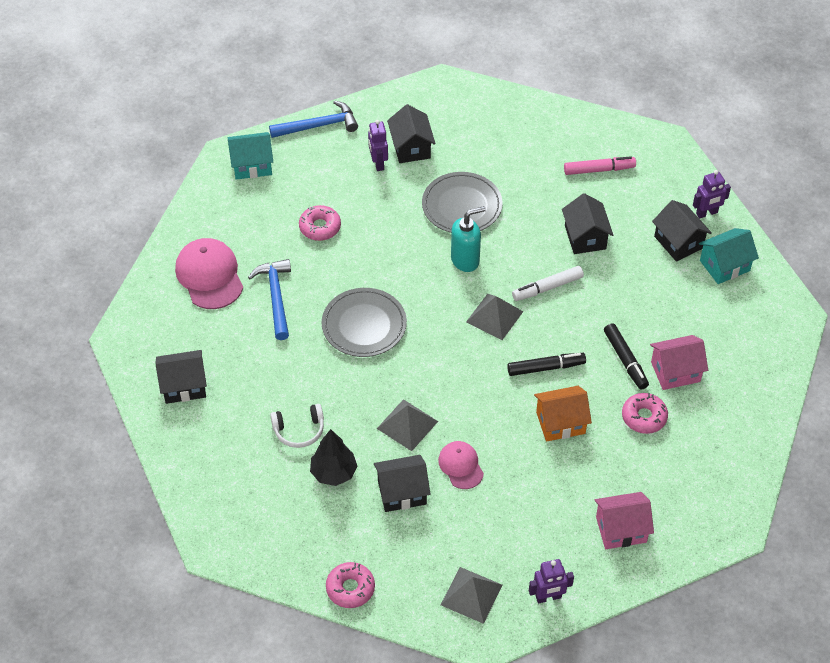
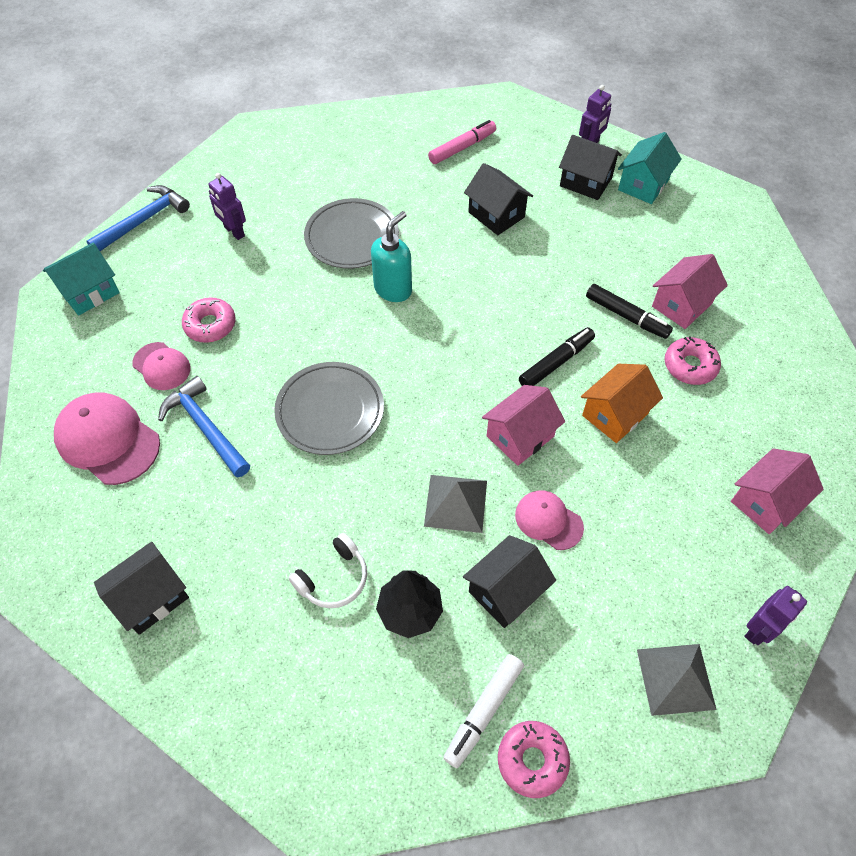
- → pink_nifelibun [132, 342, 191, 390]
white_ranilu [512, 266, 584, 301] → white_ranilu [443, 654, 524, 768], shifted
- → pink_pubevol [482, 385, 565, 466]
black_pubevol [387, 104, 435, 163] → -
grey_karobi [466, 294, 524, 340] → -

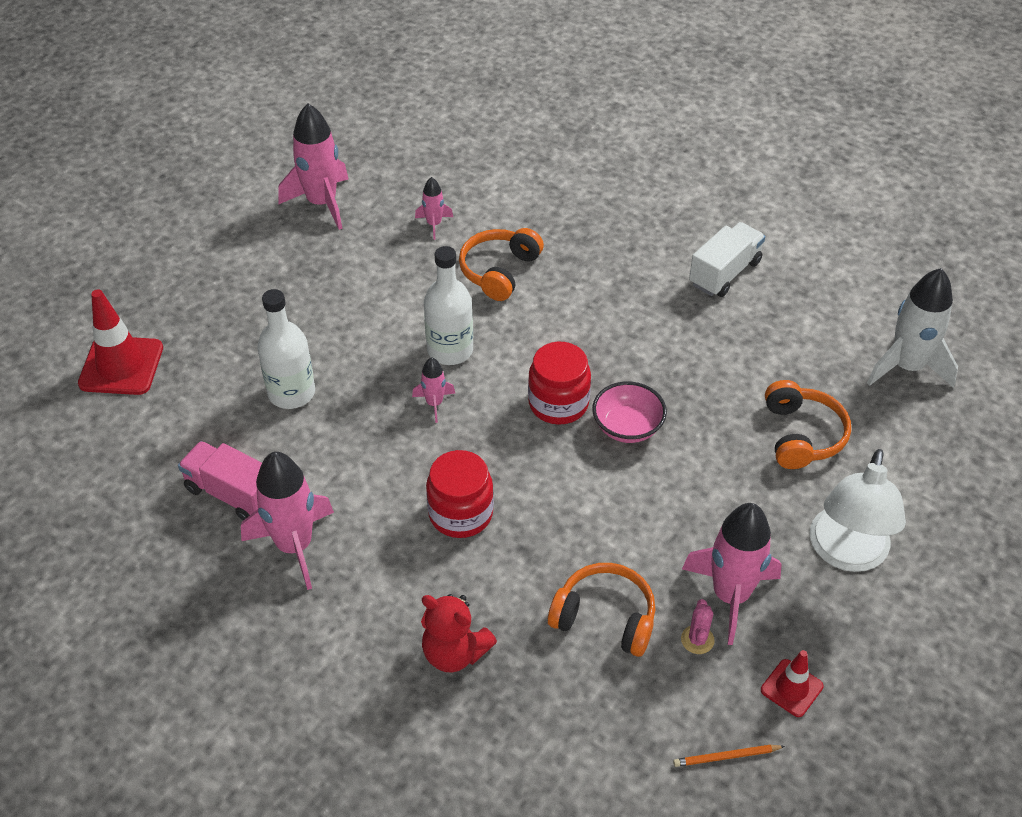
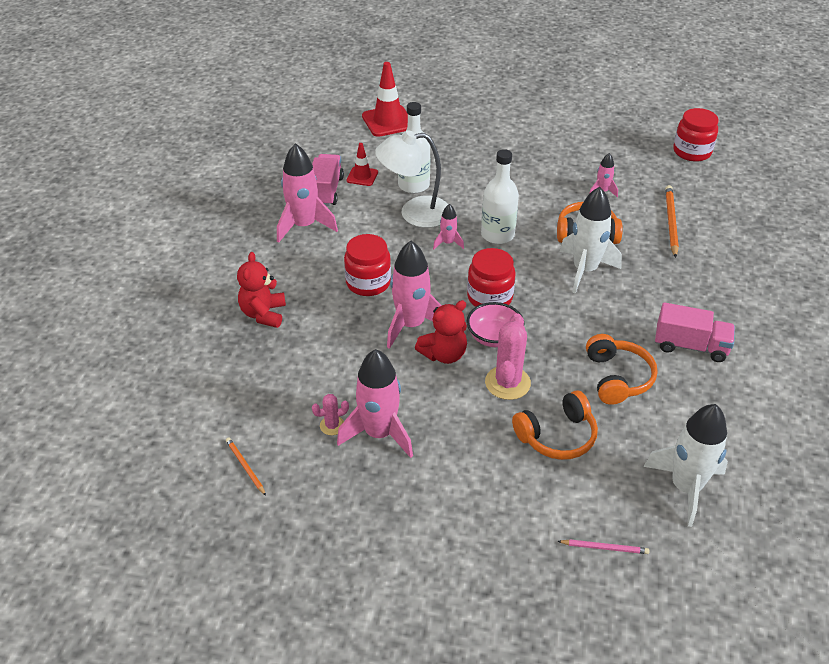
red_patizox [761, 650, 824, 717] → red_patizox [346, 143, 378, 186], shifted
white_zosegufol [810, 449, 906, 572] → white_zosegufol [375, 130, 449, 228], shifted
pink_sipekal [278, 103, 349, 230] → pink_sipekal [387, 241, 442, 349], shifted
- → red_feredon [415, 300, 467, 364]
- → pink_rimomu [485, 313, 531, 400]
- → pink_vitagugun [558, 539, 649, 554]
- → white_sipekal [559, 187, 622, 294]
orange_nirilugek [548, 563, 655, 657] → orange_nirilugek [586, 334, 658, 405], shifted
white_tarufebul [689, 222, 765, 297] → pink_tarufebul [655, 302, 735, 362]
- → orange_vitagugun [665, 185, 679, 258]
- → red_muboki [673, 108, 719, 162]

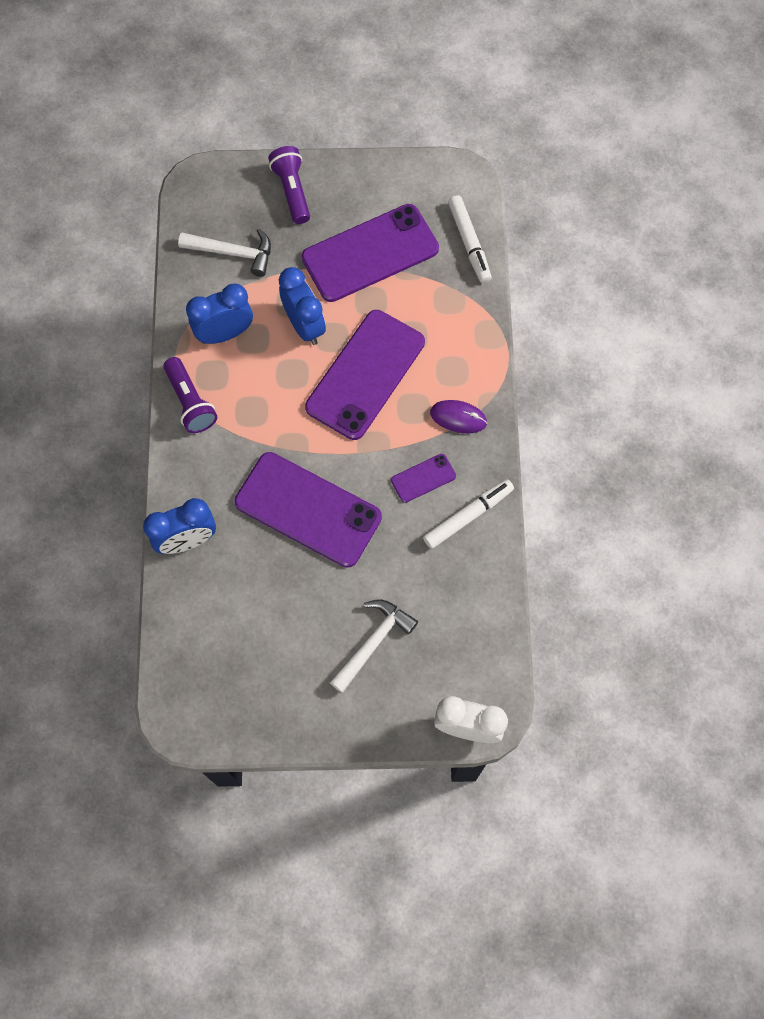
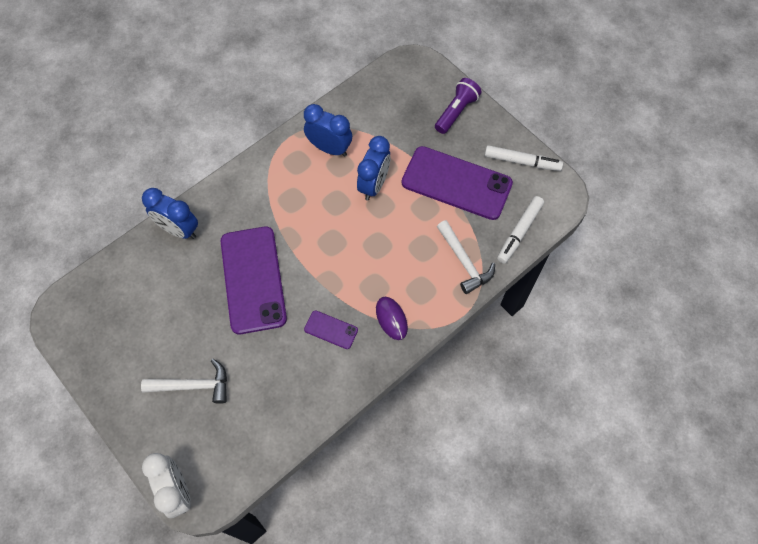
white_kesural [178, 229, 271, 277] → white_kesural [437, 220, 495, 294], shifted
white_ranilu [423, 479, 514, 549] → white_ranilu [485, 145, 563, 171], shifted
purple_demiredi [163, 357, 217, 433] → -
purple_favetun [305, 310, 425, 440] → -

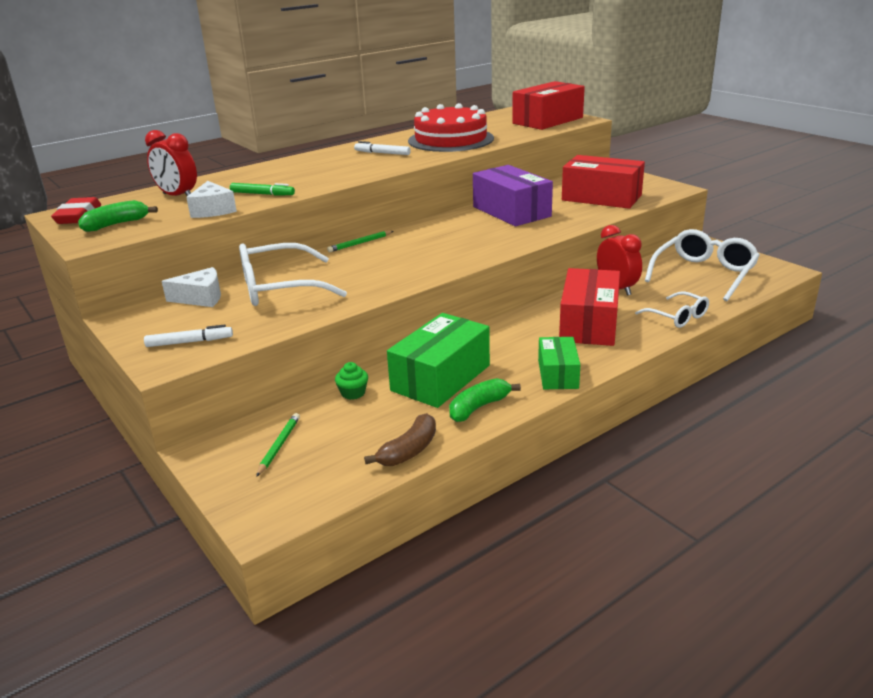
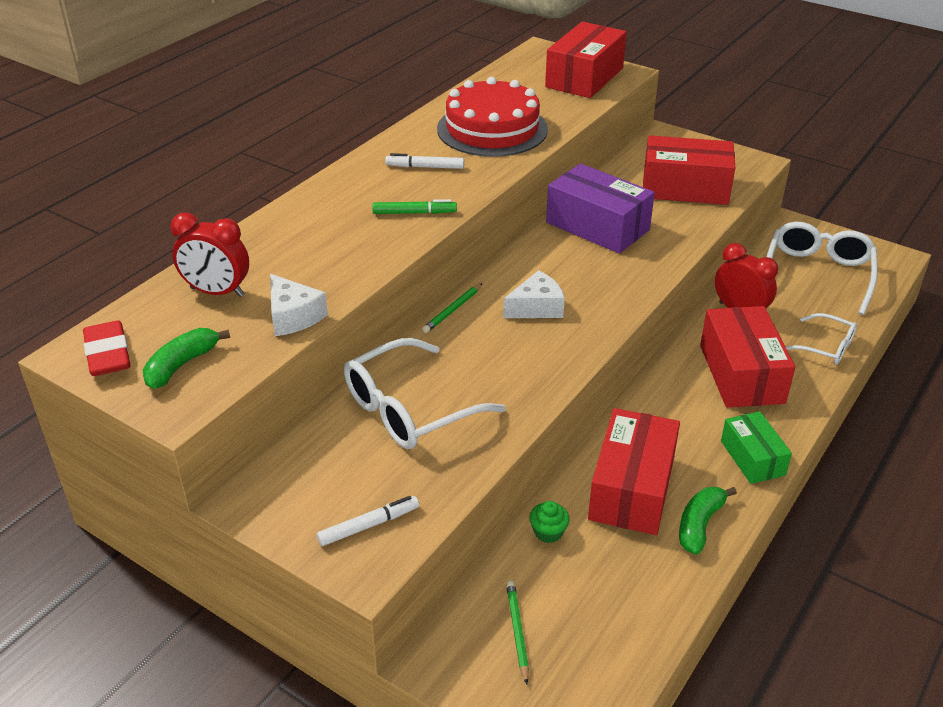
green_ranilu [230, 183, 295, 196] → green_ranilu [372, 199, 457, 214], shifted
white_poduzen [162, 267, 221, 307] → white_poduzen [503, 270, 565, 318], shifted
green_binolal [387, 313, 490, 408] → red_binolal [588, 408, 680, 535]
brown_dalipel [364, 413, 436, 466] → -

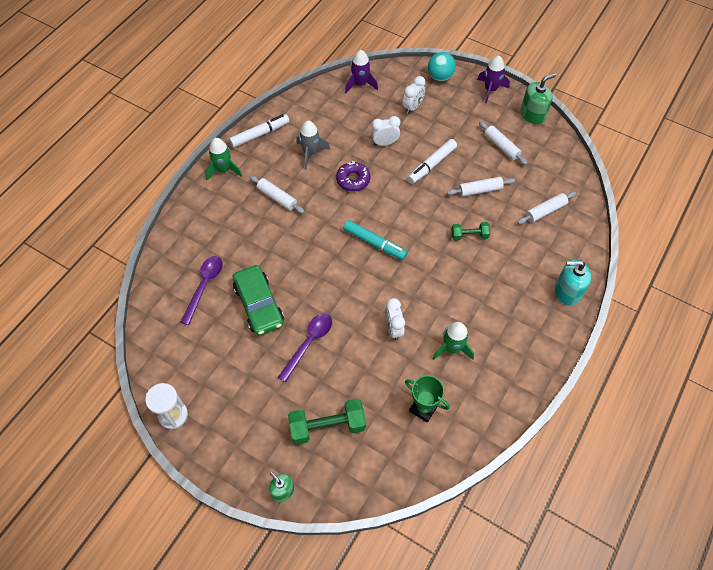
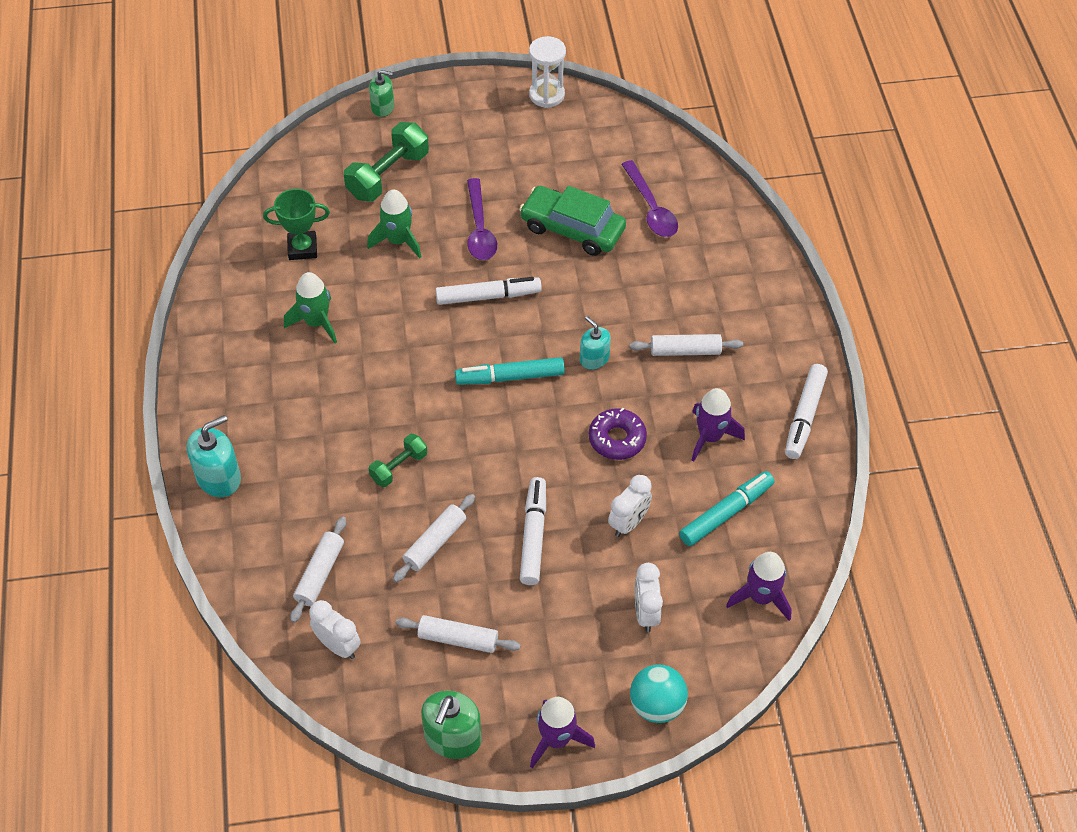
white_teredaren [385, 298, 405, 341] → white_teredaren [309, 600, 361, 659], shifted
green_sipekal [206, 138, 242, 180] → green_sipekal [367, 190, 422, 258], shifted
- → white_ranilu [436, 277, 542, 305]
- → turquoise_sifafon [580, 316, 611, 370]
- → turquoise_ranilu [679, 471, 775, 546]
grey_sipekal [296, 121, 330, 169] → purple_sipekal [691, 388, 745, 462]

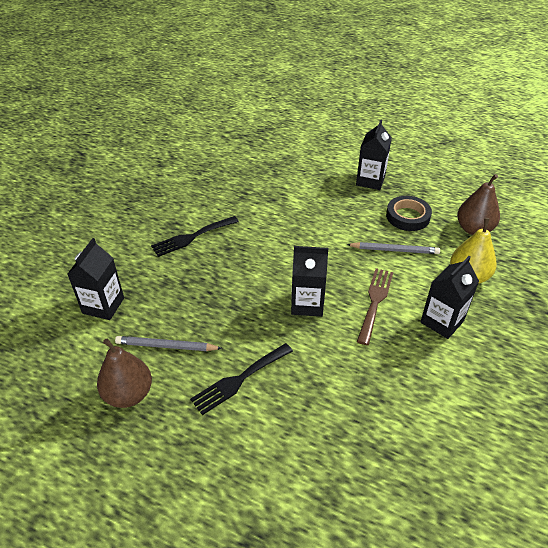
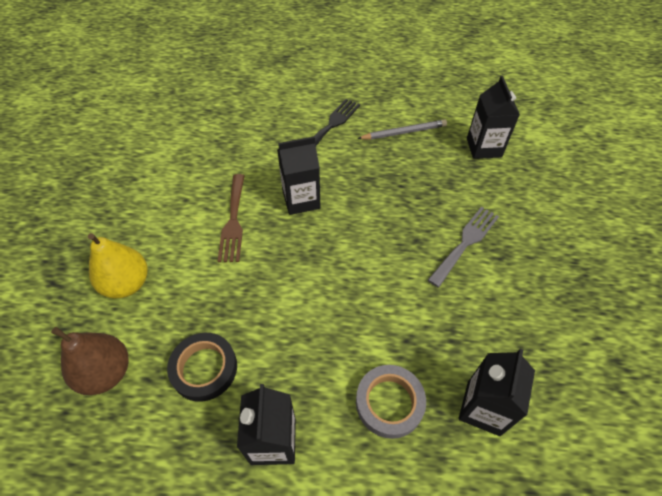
- → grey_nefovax [356, 365, 426, 439]
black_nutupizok [151, 216, 239, 257] → grey_nutupizok [428, 207, 499, 287]
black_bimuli [420, 256, 479, 339] → black_bimuli [458, 349, 535, 436], shifted
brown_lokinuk [97, 339, 152, 408] → -
grey_vitagugun [346, 242, 440, 254] → -

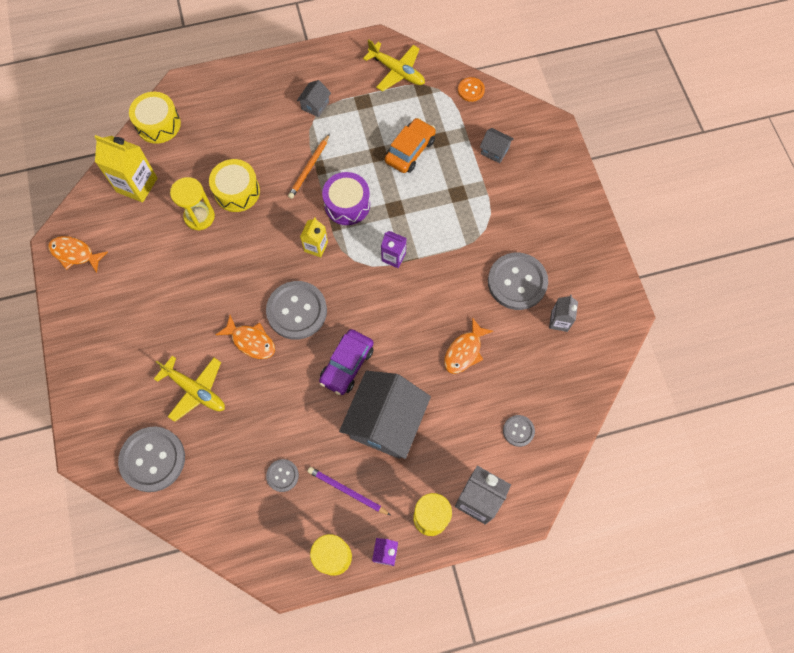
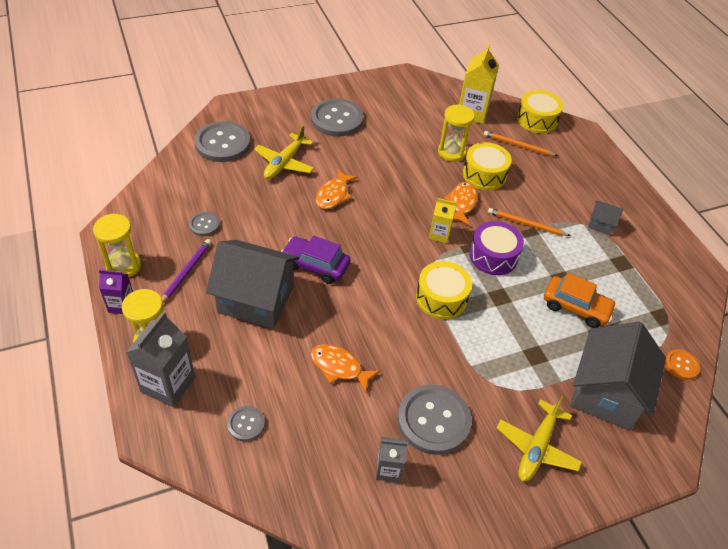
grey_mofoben [266, 281, 327, 340] → grey_mofoben [311, 99, 363, 137], shifted
purple_bimuli [381, 231, 406, 268] → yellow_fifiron [416, 261, 472, 319]
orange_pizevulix [48, 236, 108, 273] → orange_pizevulix [444, 182, 478, 226], shifted
- → orange_vitagugun [484, 131, 558, 156]
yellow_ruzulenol [363, 39, 425, 91] → yellow_ruzulenol [496, 395, 582, 481], shifted
grey_pubevol [480, 128, 514, 163] → grey_pubevol [570, 322, 666, 430], x2.31

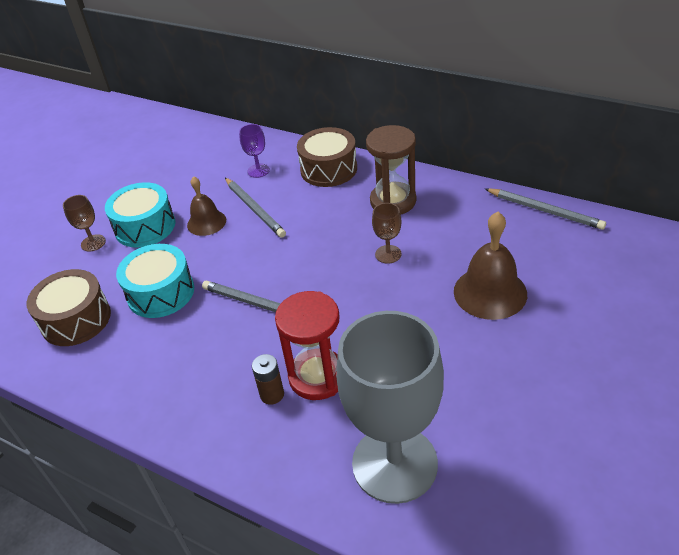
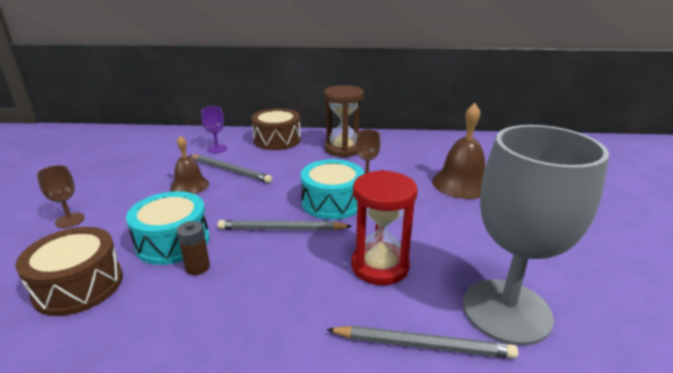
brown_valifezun [252, 354, 284, 405] → brown_valifezun [177, 221, 210, 275], shifted
turquoise_fifiron [105, 182, 176, 248] → turquoise_fifiron [301, 159, 364, 220], shifted
grey_vitagugun [485, 188, 606, 230] → grey_vitagugun [326, 326, 518, 359], shifted

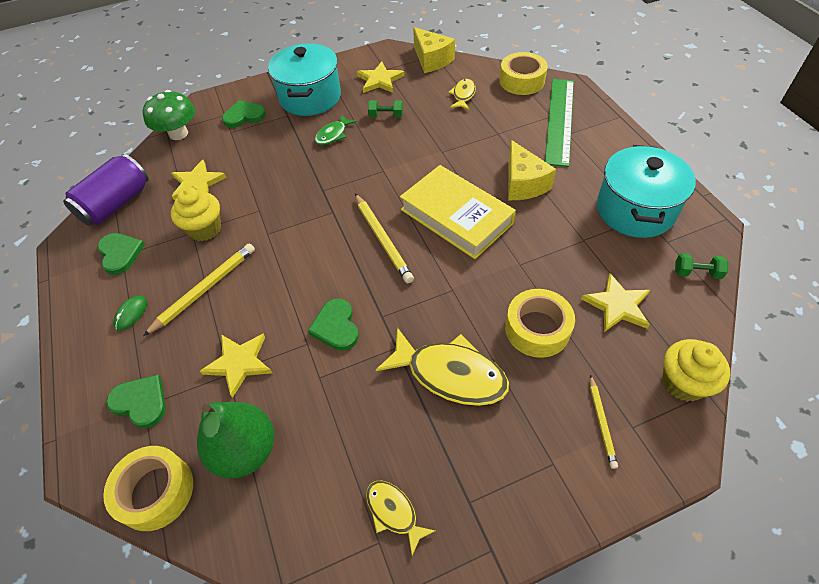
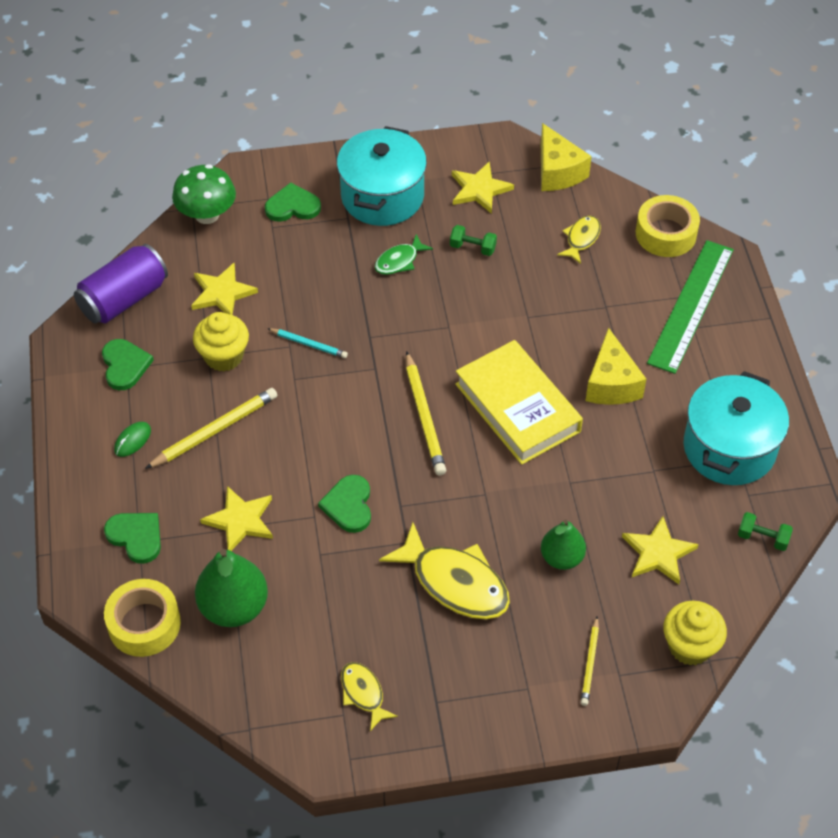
- → turquoise_vitagugun [267, 328, 348, 358]
yellow_nefovax [505, 289, 575, 358] → green_lokinuk [541, 520, 586, 570]

